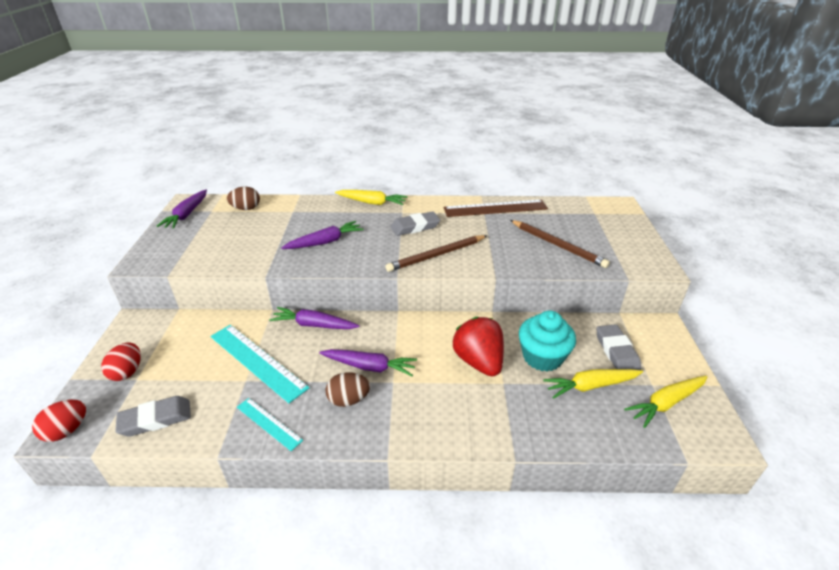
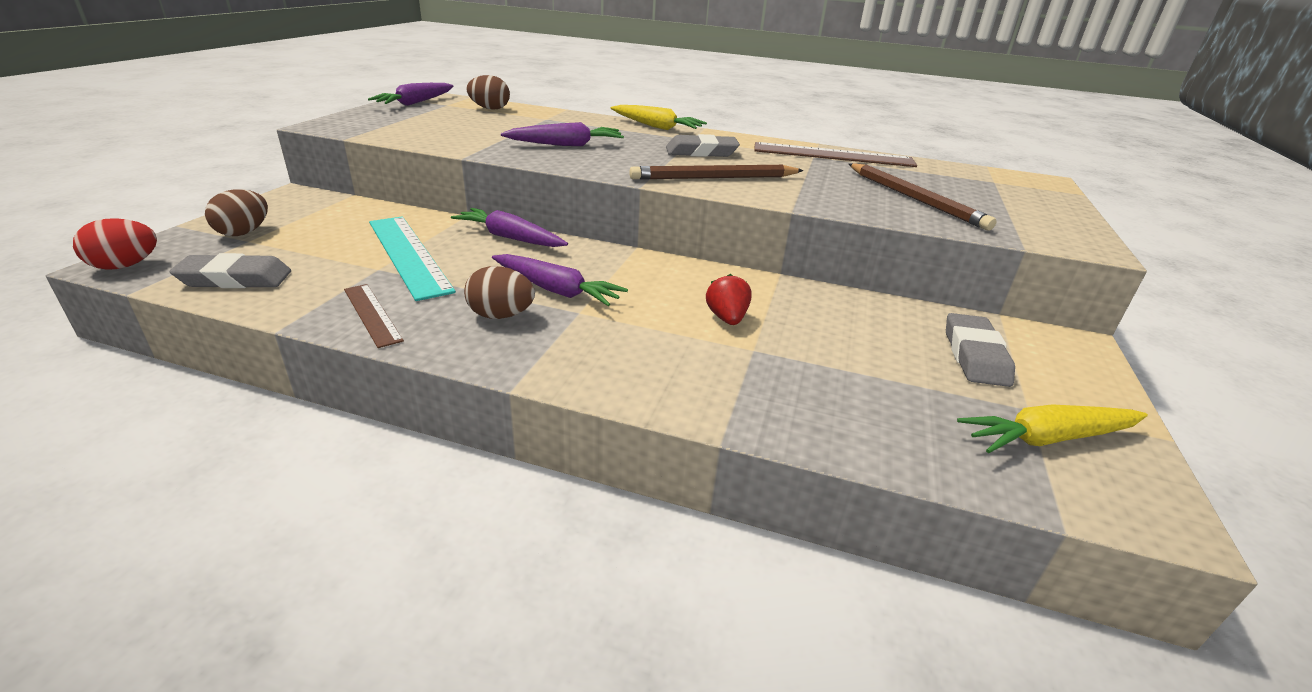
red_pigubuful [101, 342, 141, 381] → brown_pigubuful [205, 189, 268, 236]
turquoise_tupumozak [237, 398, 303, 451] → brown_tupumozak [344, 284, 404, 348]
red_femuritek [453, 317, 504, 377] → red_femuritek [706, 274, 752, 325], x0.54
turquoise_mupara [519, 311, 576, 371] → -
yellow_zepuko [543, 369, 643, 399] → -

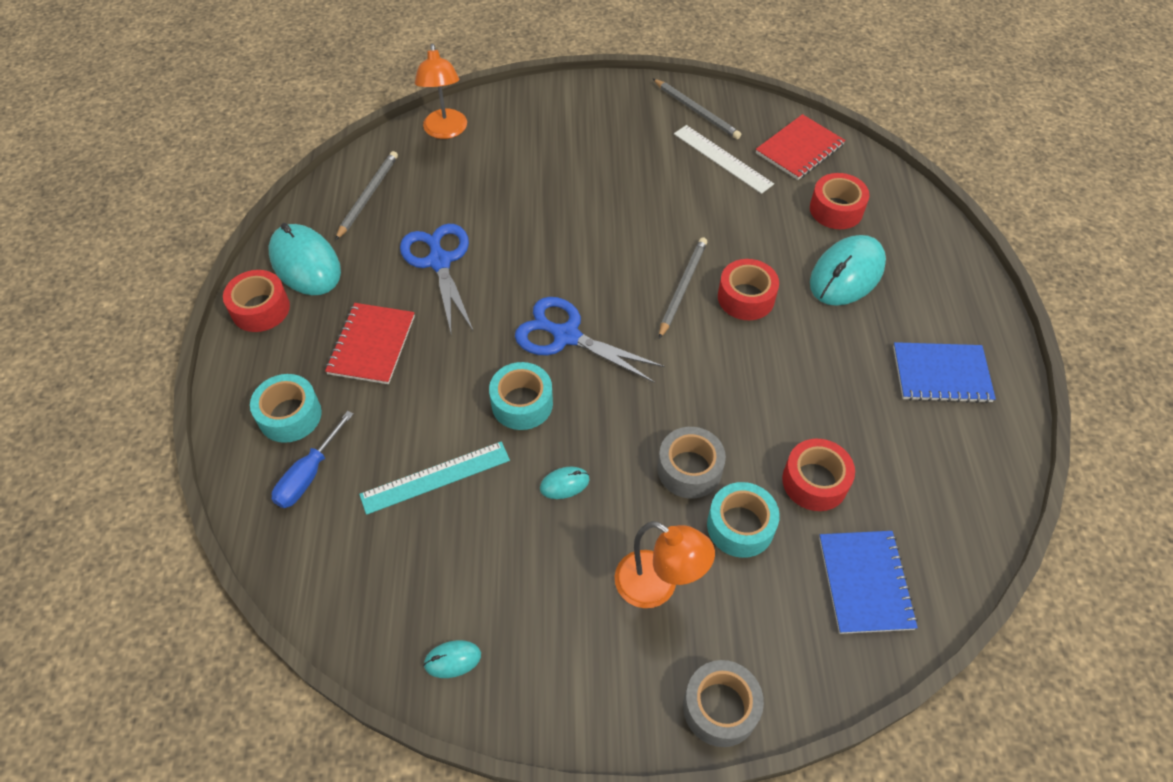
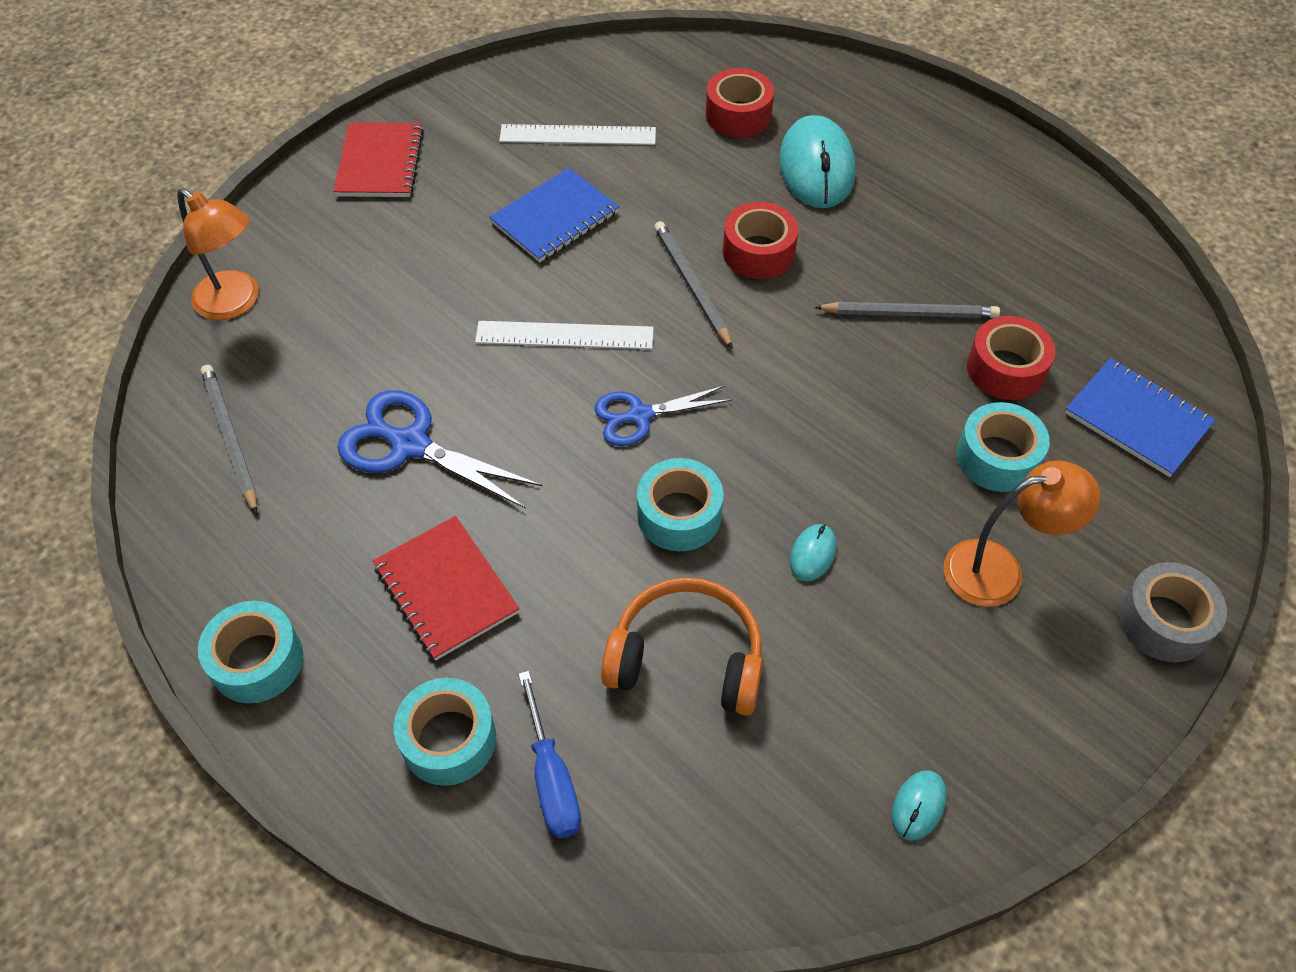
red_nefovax [223, 270, 290, 332] → turquoise_nefovax [198, 601, 303, 703]
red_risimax [756, 114, 846, 180] → red_risimax [333, 122, 424, 197], shifted
- → white_tupumozak [475, 321, 654, 349]
blue_risimax [893, 342, 996, 403] → blue_risimax [490, 168, 619, 263], shifted
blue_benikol [515, 297, 665, 383] → blue_benikol [595, 385, 732, 446], x0.66
turquoise_tupumozak [359, 441, 510, 515] → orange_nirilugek [601, 577, 763, 716]
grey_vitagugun [653, 79, 741, 139] → grey_vitagugun [814, 302, 1000, 318], shifted
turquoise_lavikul [269, 223, 341, 295] → -
grey_nefovax [658, 427, 726, 498] → -

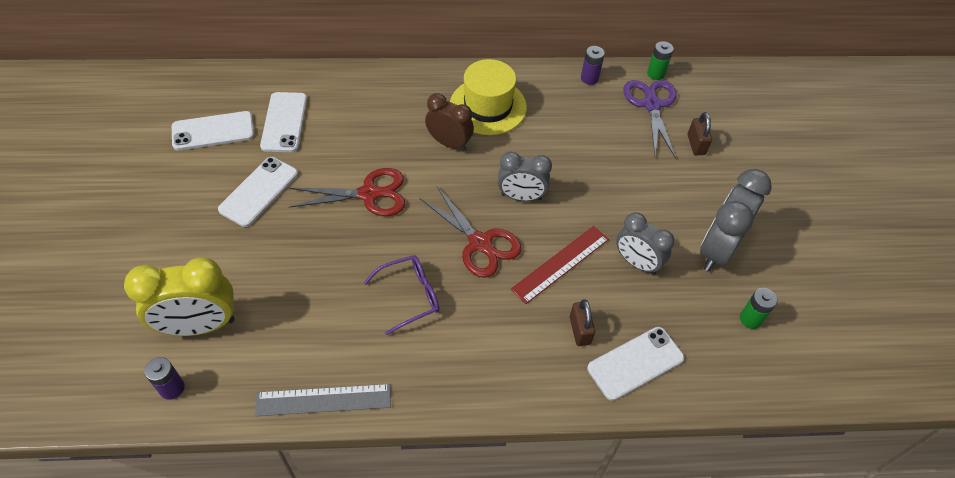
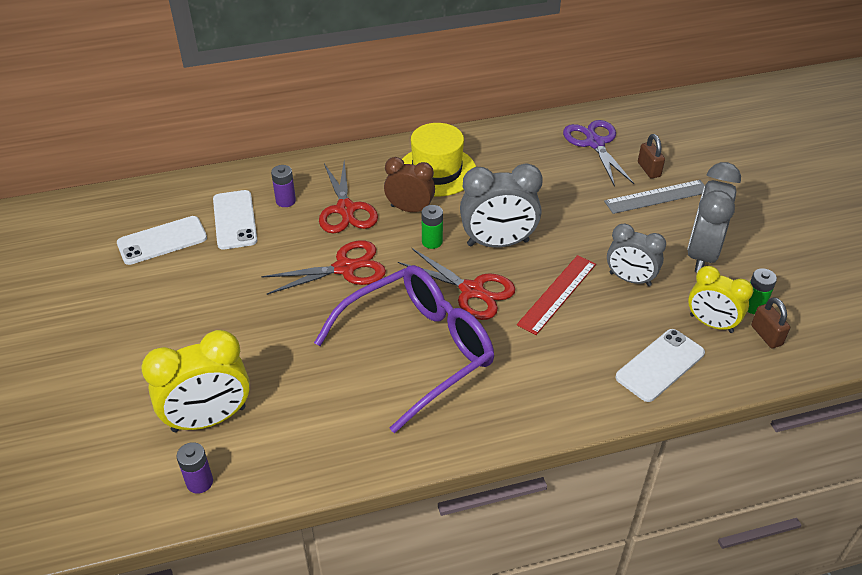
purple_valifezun [581, 46, 605, 85] → purple_valifezun [271, 165, 296, 207], shifted
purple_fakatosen [364, 255, 439, 335] → purple_fakatosen [314, 265, 494, 433], x2.05
- → red_benikol [319, 161, 378, 233]
green_valifezun [647, 41, 674, 80] → green_valifezun [422, 205, 443, 249], shifted
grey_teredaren [498, 152, 552, 201] → grey_teredaren [460, 163, 543, 247], x1.51
grey_tupumozak [255, 384, 391, 416] → grey_tupumozak [604, 180, 705, 214], shifted
- → yellow_teredaren [688, 266, 753, 333]
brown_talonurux [570, 299, 595, 346] → brown_talonurux [751, 297, 790, 348], shifted
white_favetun [218, 157, 298, 227] → -

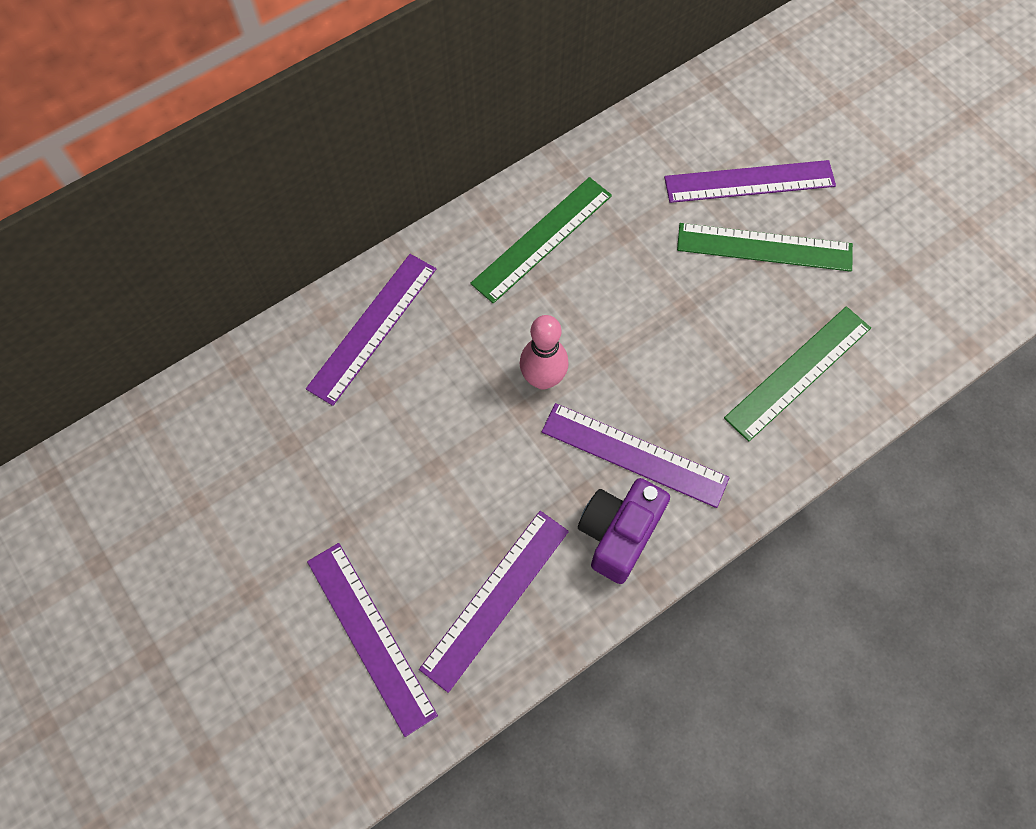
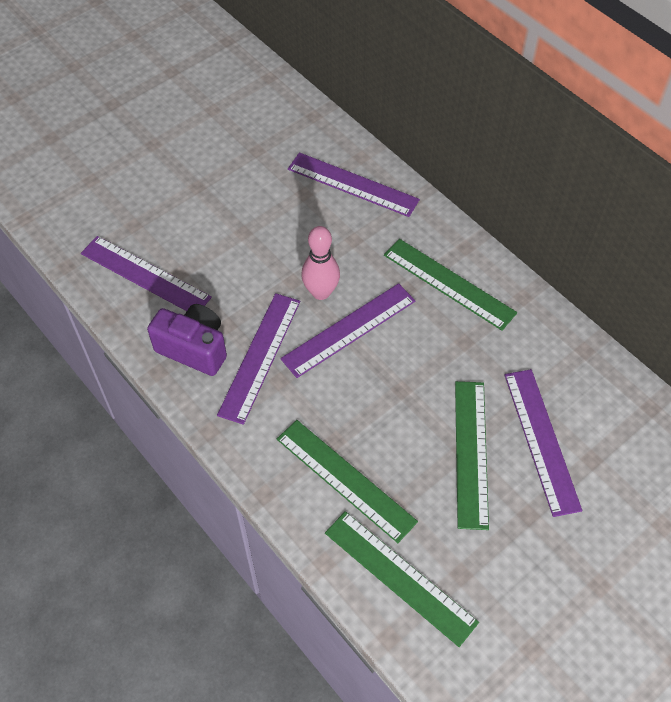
purple_tupumozak [307, 543, 438, 737] → purple_tupumozak [280, 283, 416, 378], shifted
- → green_tupumozak [325, 511, 479, 647]

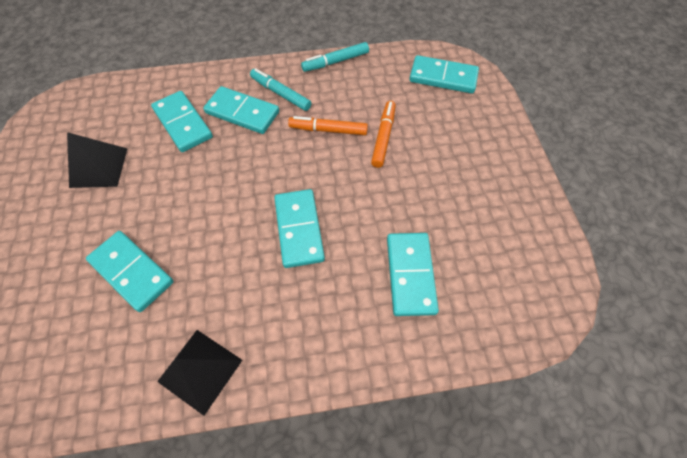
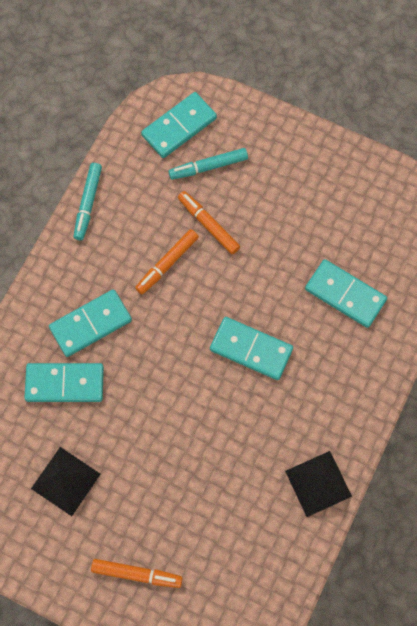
- → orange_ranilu [91, 559, 183, 588]
turquoise_ranilu [250, 68, 311, 111] → turquoise_ranilu [168, 148, 248, 180], shifted
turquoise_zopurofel [86, 231, 174, 312] → -

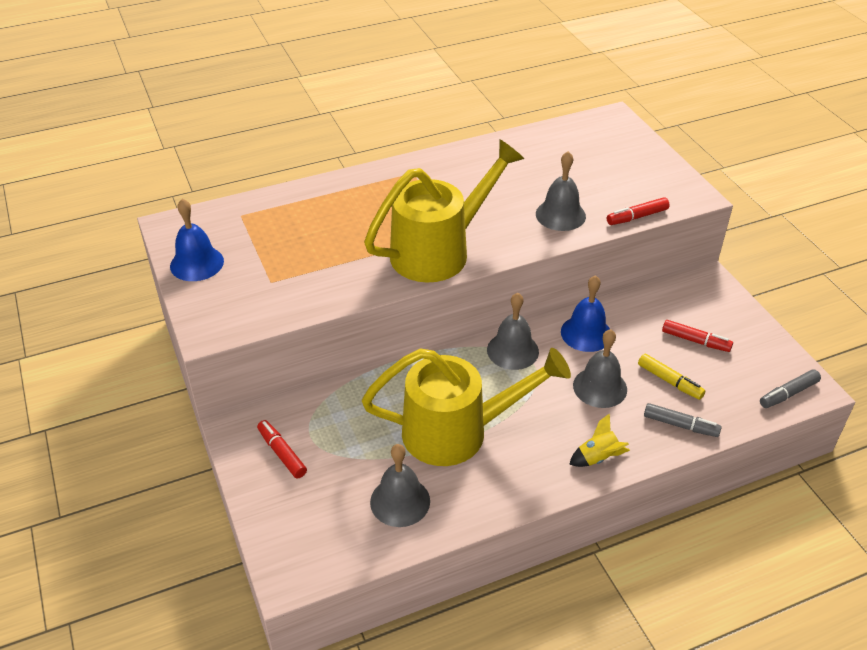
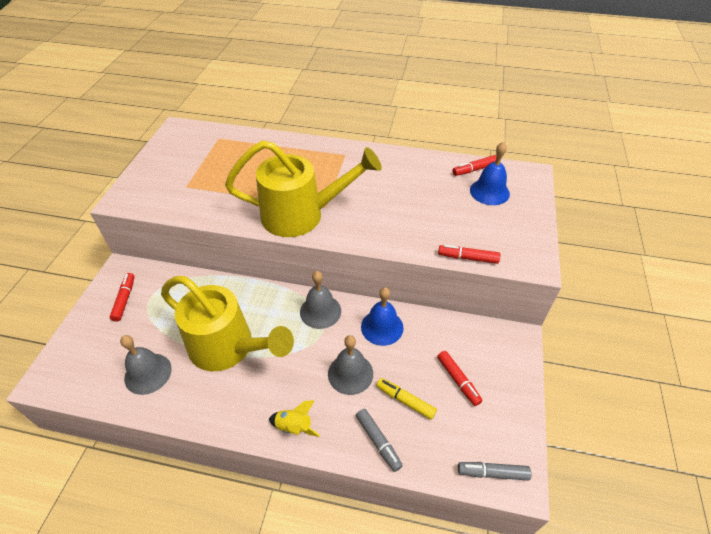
yellow_ranilu [638, 354, 705, 400] → yellow_ranilu [377, 378, 437, 420], 135 degrees clockwise
- → red_ranilu [452, 155, 496, 176]
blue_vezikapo [170, 199, 224, 281] → blue_vezikapo [470, 142, 510, 205], shifted
grey_vezikapo [536, 151, 586, 231] → -

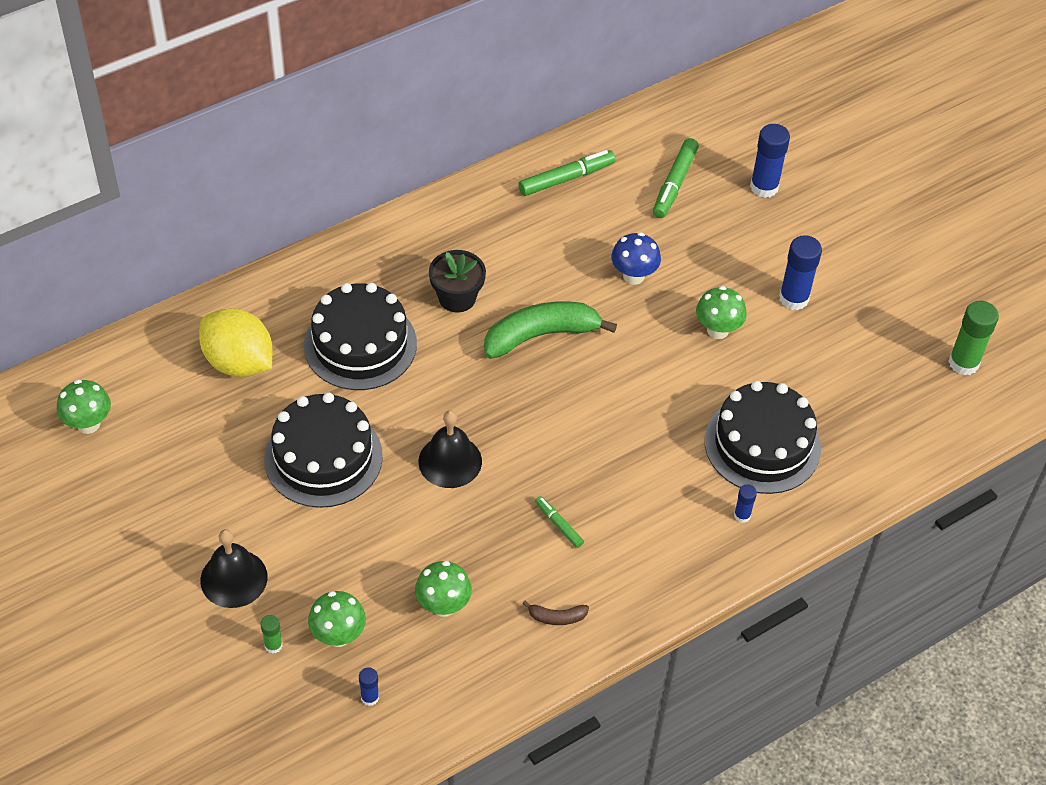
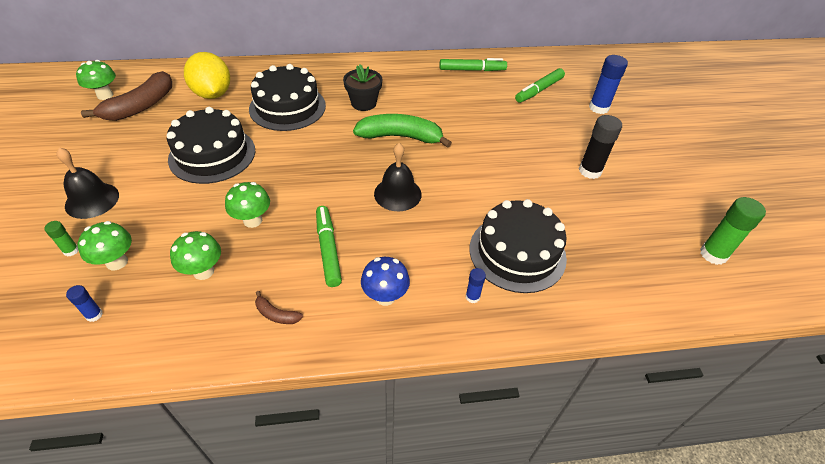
- → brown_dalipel [81, 71, 172, 121]
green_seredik [696, 286, 747, 339] → green_seredik [225, 182, 270, 228], shifted
green_ranilu [535, 496, 584, 548] → green_ranilu [316, 206, 342, 287], x1.76
blue_seredik [611, 232, 661, 285] → blue_seredik [361, 257, 410, 306], shifted
black_vezikapo [418, 410, 482, 488] → black_vezikapo [374, 143, 422, 211], shifted
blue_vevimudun [779, 235, 822, 310] → black_vevimudun [579, 115, 622, 179]

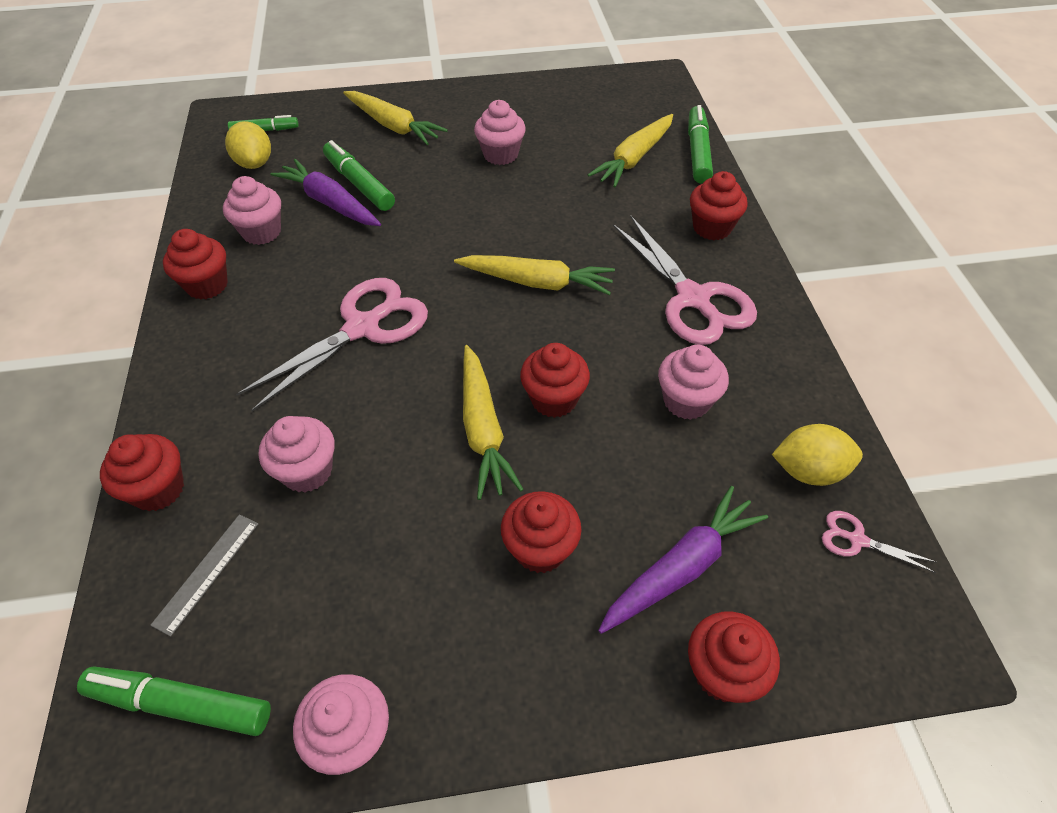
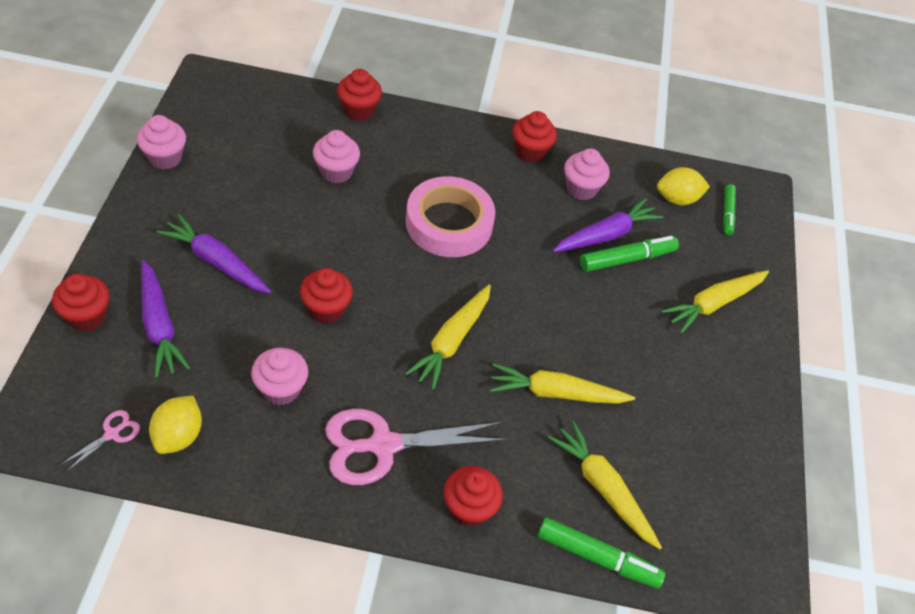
red_mupara [501, 491, 582, 573] → purple_zepuko [157, 214, 271, 293]
pink_benikol [236, 278, 428, 411] → pink_nefovax [406, 176, 495, 257]
yellow_zepuko [463, 345, 524, 500] → yellow_zepuko [490, 363, 635, 404], shifted
green_ranilu [77, 666, 271, 736] → -
grey_tupumozak [150, 514, 258, 637] → -
pink_mupara [474, 100, 526, 165] → -

